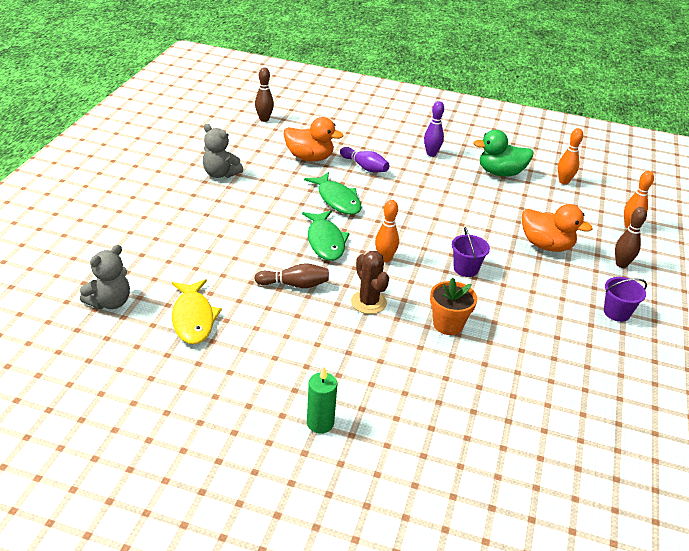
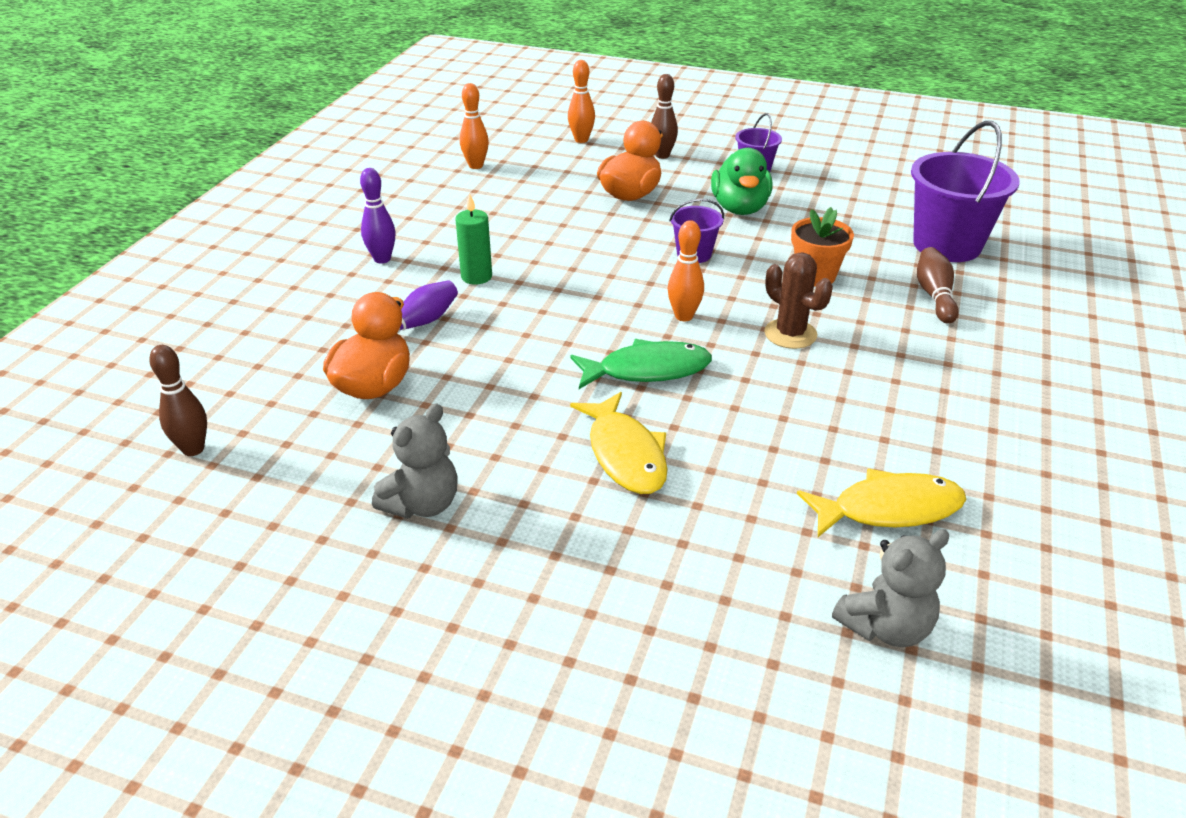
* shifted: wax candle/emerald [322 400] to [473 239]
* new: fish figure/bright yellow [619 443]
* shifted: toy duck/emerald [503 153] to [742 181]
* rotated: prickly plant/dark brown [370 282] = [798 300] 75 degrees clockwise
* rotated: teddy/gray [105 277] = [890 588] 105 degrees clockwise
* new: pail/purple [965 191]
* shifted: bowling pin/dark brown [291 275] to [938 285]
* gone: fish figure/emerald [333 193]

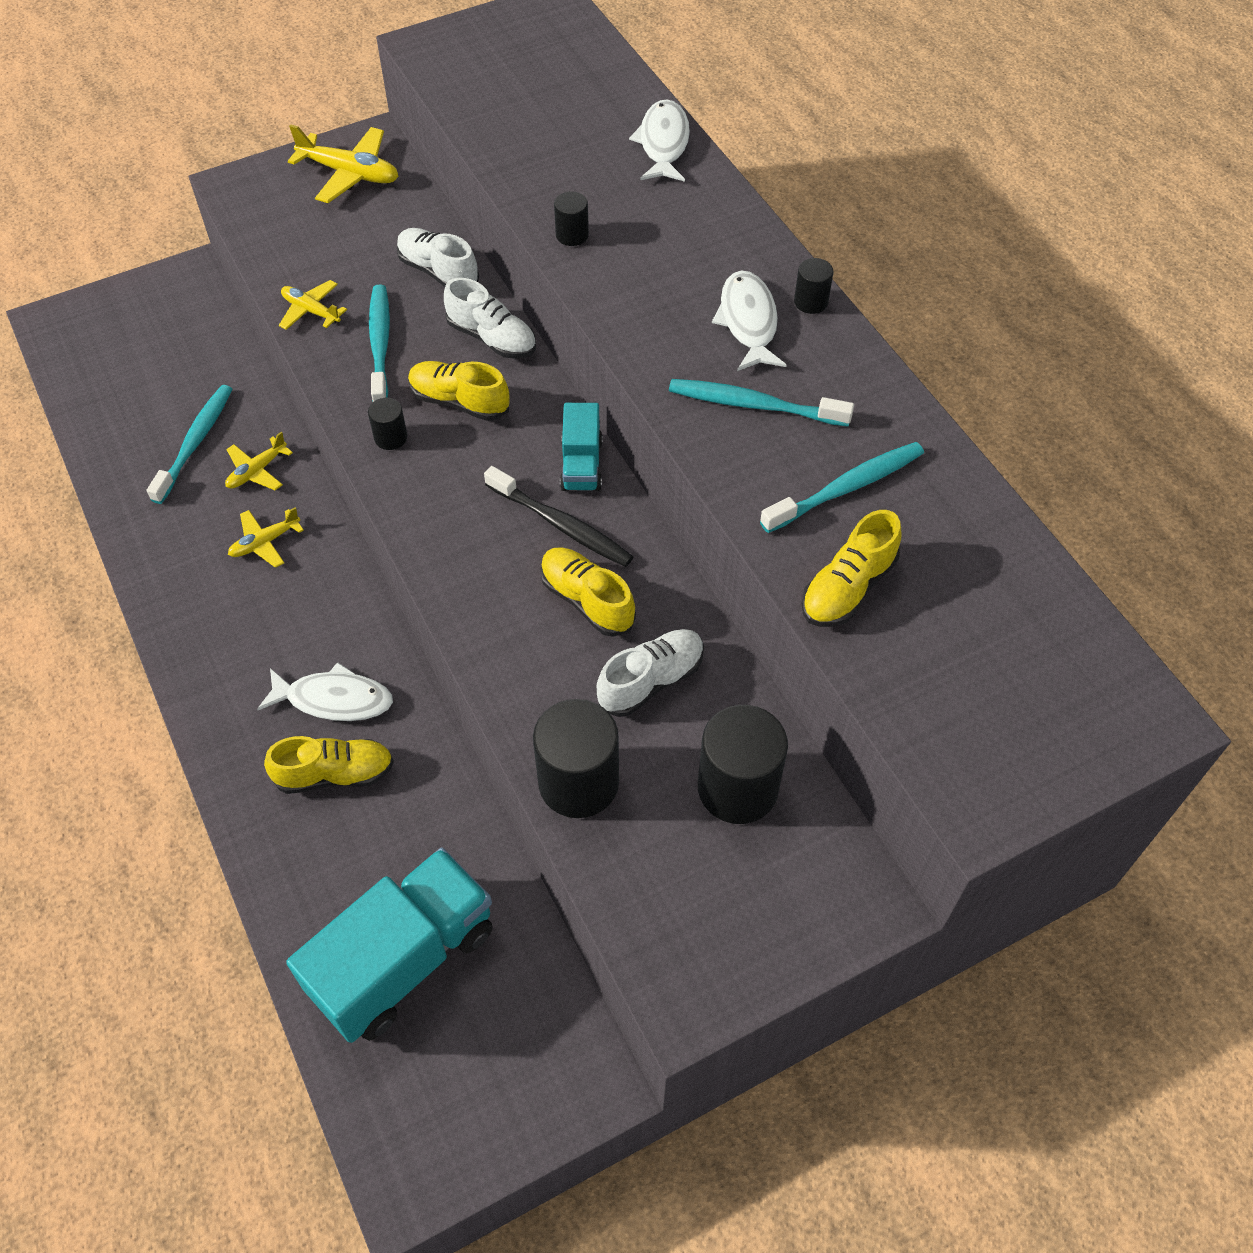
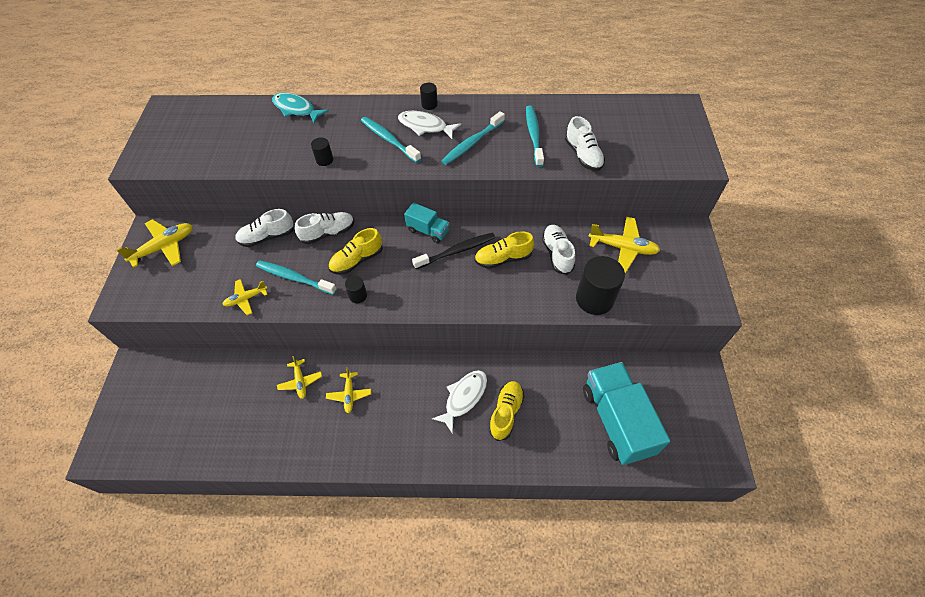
* repainted: fish figure/pure white [659 140] to fish figure/teal [300 108]
* shifted: dental brush/teal [189 444] to [391 140]
* repainted: lace-up shoe/bright yellow [851 568] to lace-up shoe/pure white [585 143]
* swapped: cylinder/black [743 764] to toy plane/bright yellow [624 245]

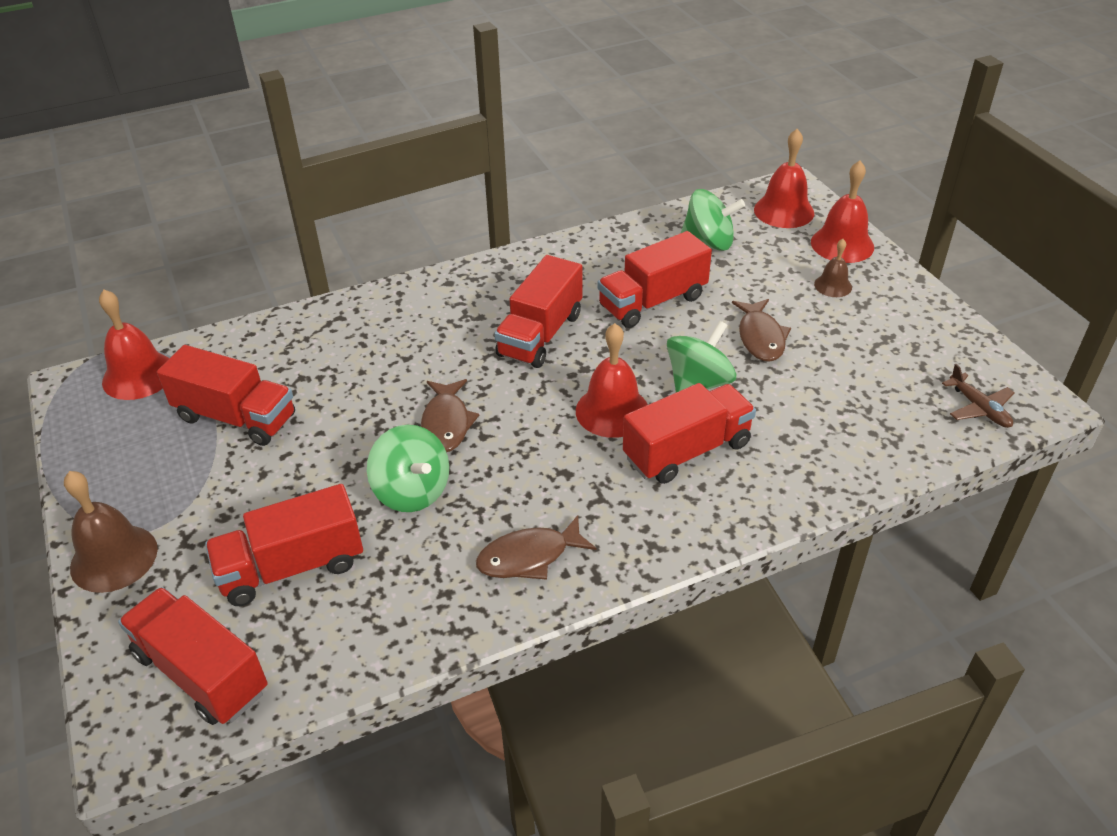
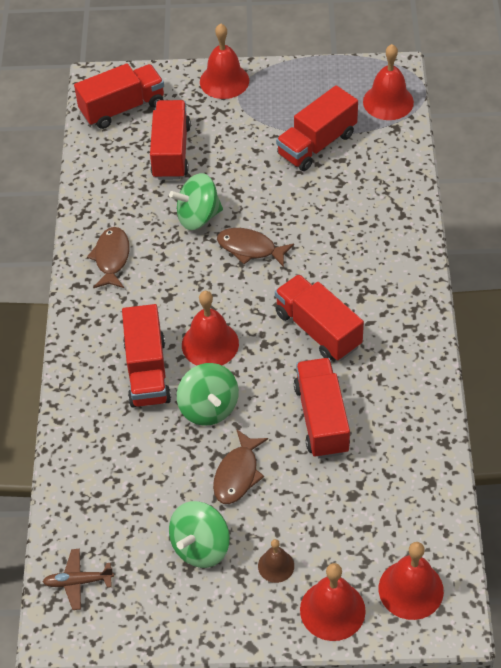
* shifted: spinning top/emerald [713 220] to [199 534]
* repainted: school bell/dark brown [111 532] to school bell/red [224 61]
* rotated: fish figure/dark brown [761 330] = [240 466] 90 degrees counterclockwise

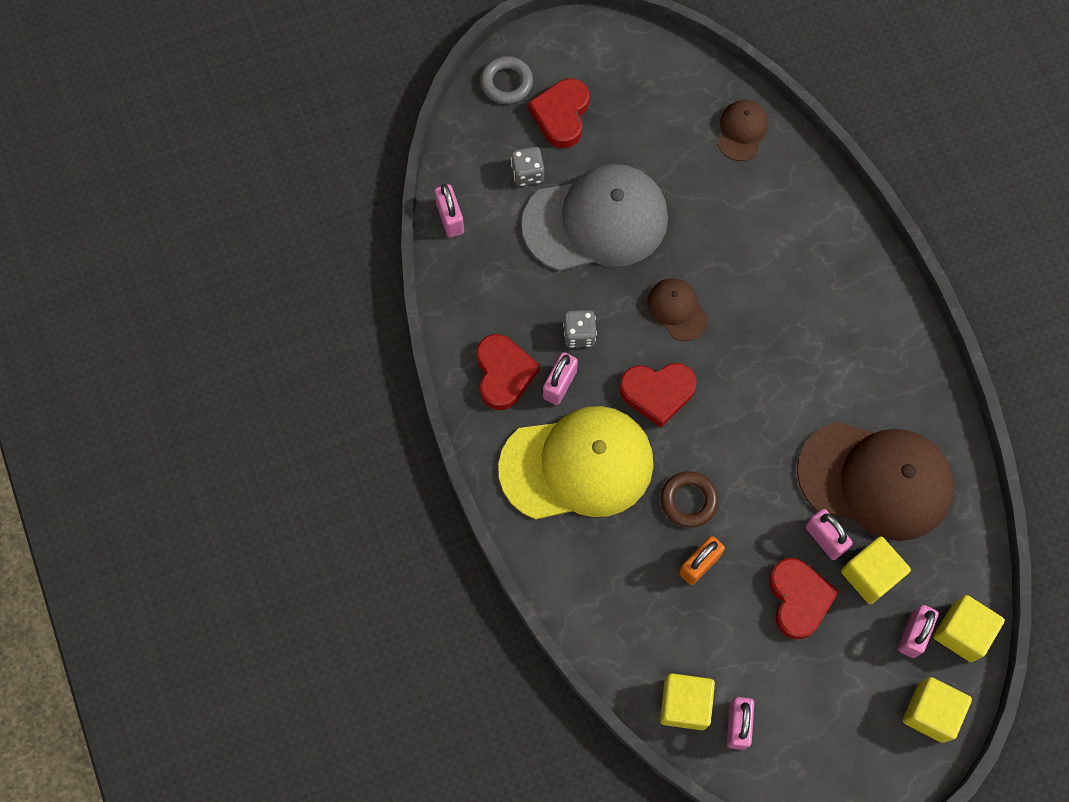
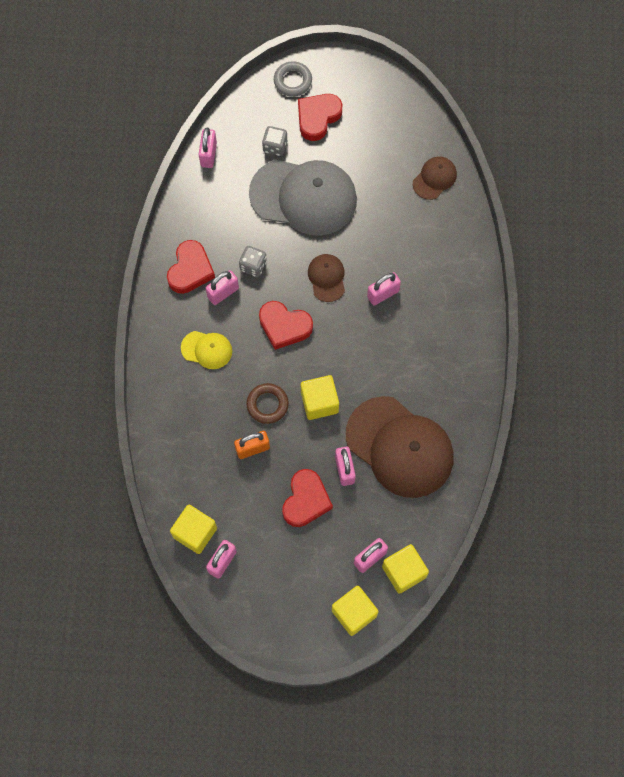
* scaled: cap/bright yellow [576 463] = [206 350] x0.46
* shifted: block/bright yellow [876 570] to [320 397]
* new: lock/rosy [384 289]

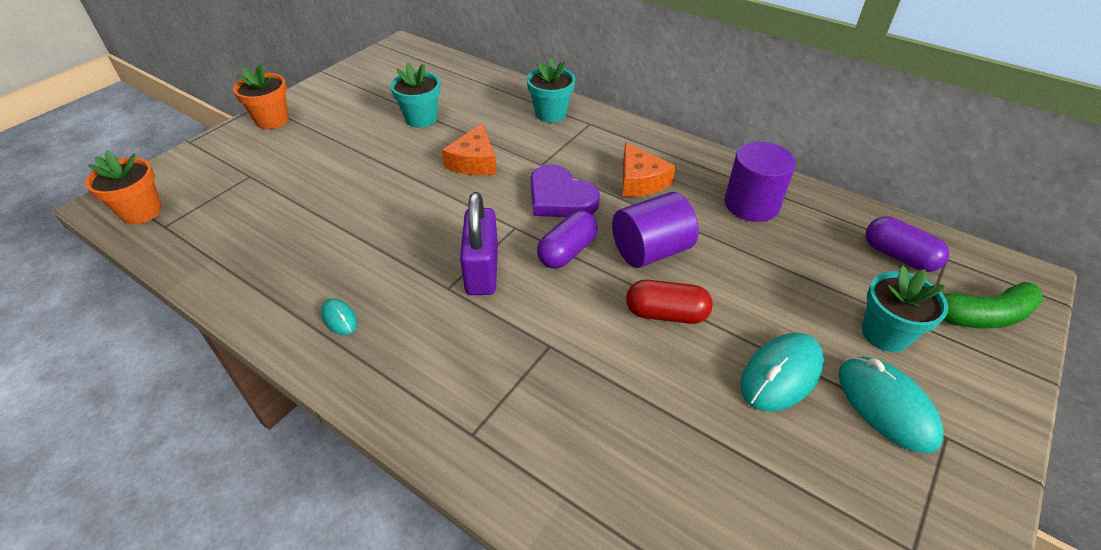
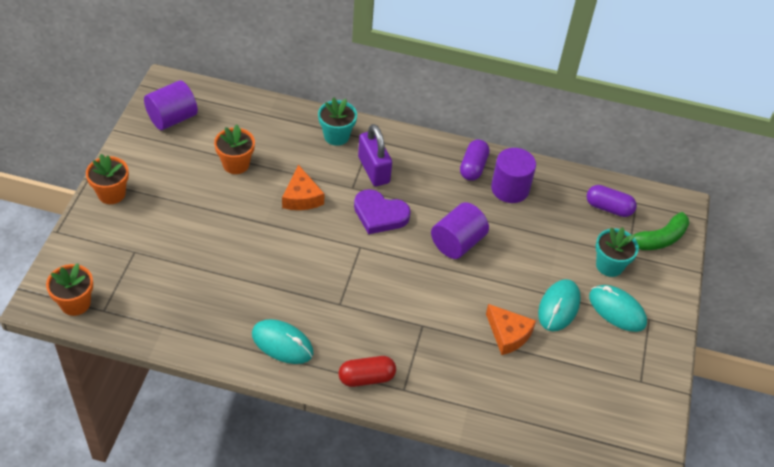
* new: cylinder/purple [171 105]
* repainted: plant pot/teal [415 95] to plant pot/orange [234 149]
* scaled: mouse/teal [339 317] = [282 341] x1.99
* shifted: pill/red [669 302] to [367 371]
* shifted: lock/purple [479 243] to [375 155]
* shifted: pill/purple [567 240] to [475 160]
* shifted: cheese wedge/orange [649 169] to [511 329]

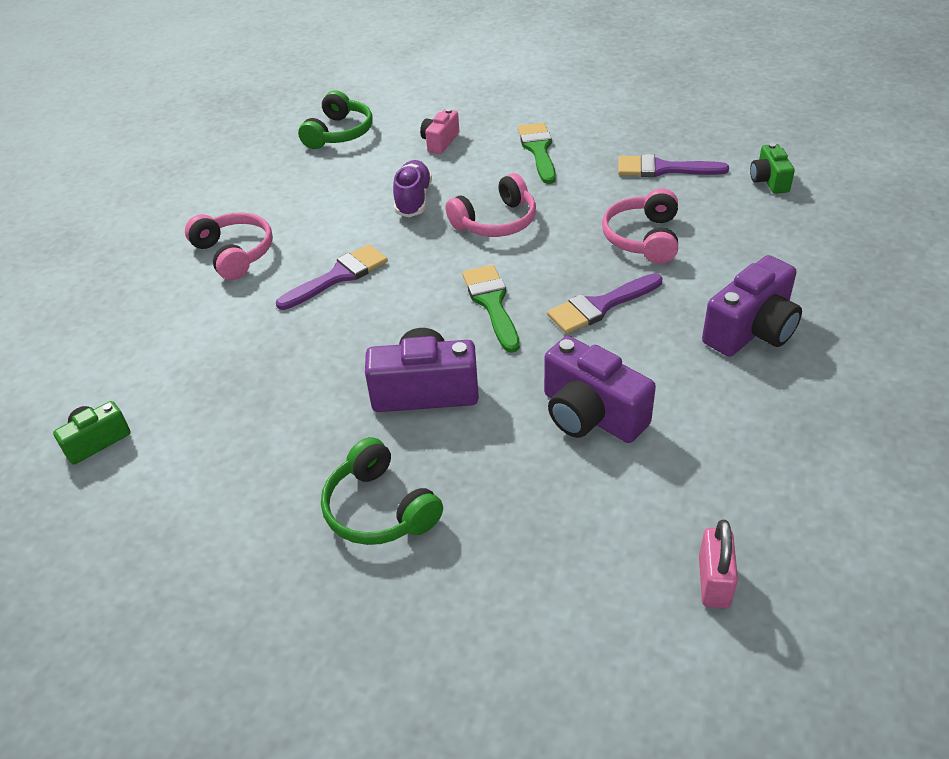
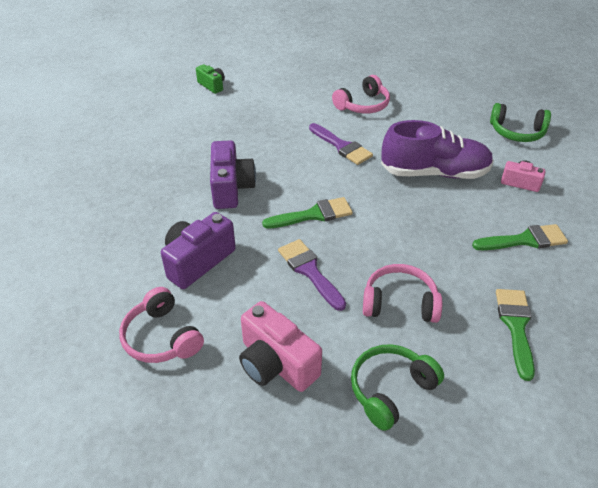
* shifted: headphones/rosy [491 205] to [161 325]
* repainted: compact camera/purple [752 306] to compact camera/rosy [280 346]
* shifted: headphones/emerald [382 491] to [397 387]
* scaled: lace-up shoe/purple [412 188] = [437 149] x1.71
* repainted: paint brush/purple [673 165] to paint brush/emerald [515 335]
* gone: lock/rosy [718 564]
* gone: compact camera/emerald [772 168]

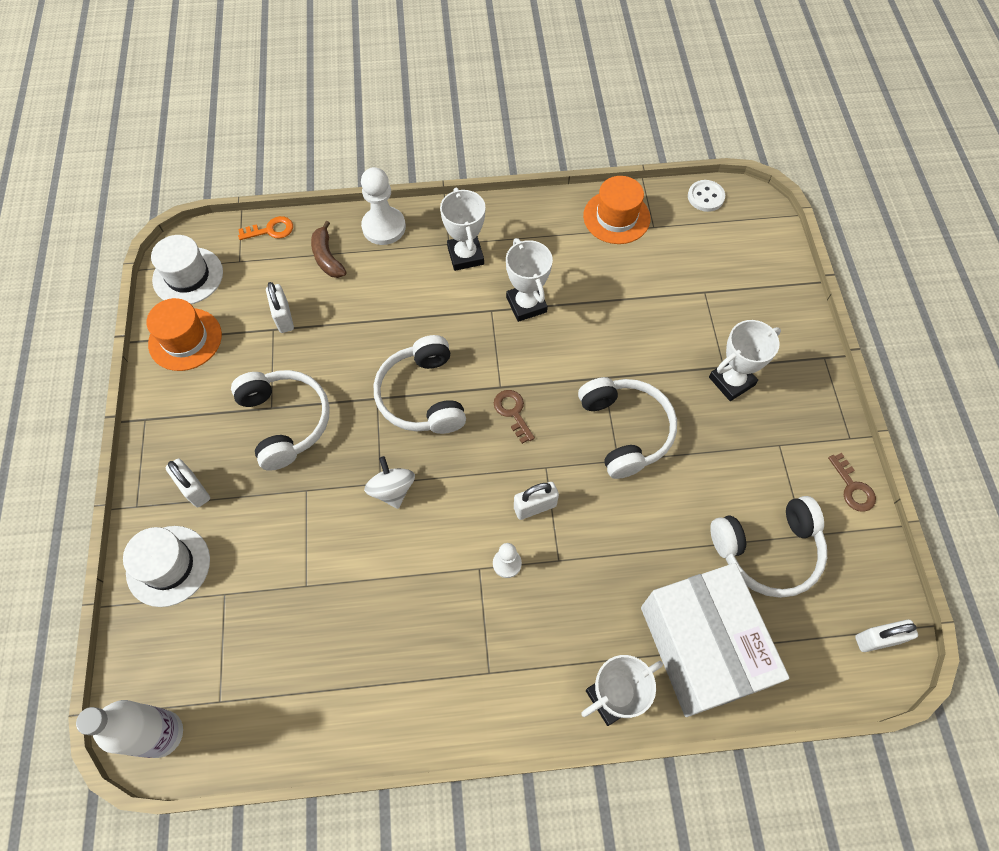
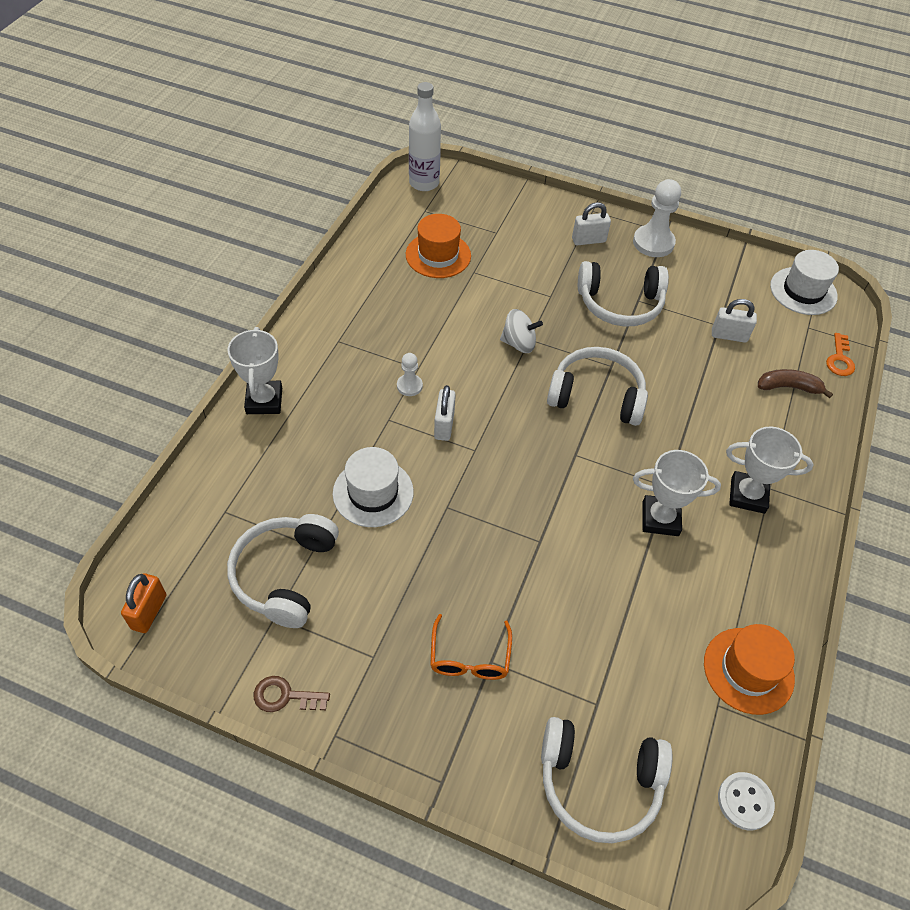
* repainted: lock/pure white [886 635] to lock/orange [143 603]
* shifted: tall hat/pure white [166 566] to [373 487]
* shifted: tall hat/orange [184 334] to [438 246]
* swapped: prize cup/pure white [745 360] to spectacles/orange [471 647]
* shifted: headphones/pure white [627 428] to [607 780]
* shifted: chess pawn/pure white [383 206] to [657 218]
* gone: latchkey/dark brown [514 417]
* gone: package/pure white [715 640]

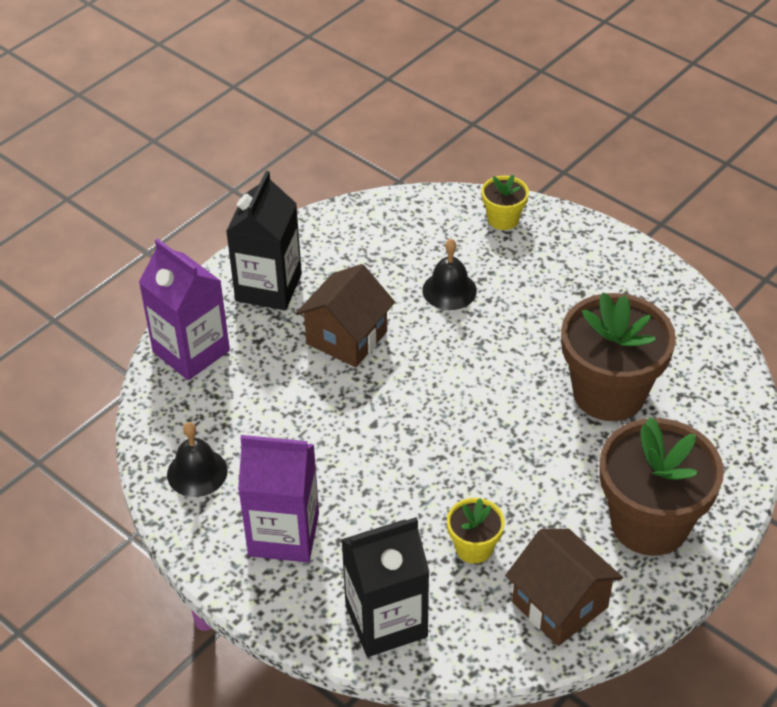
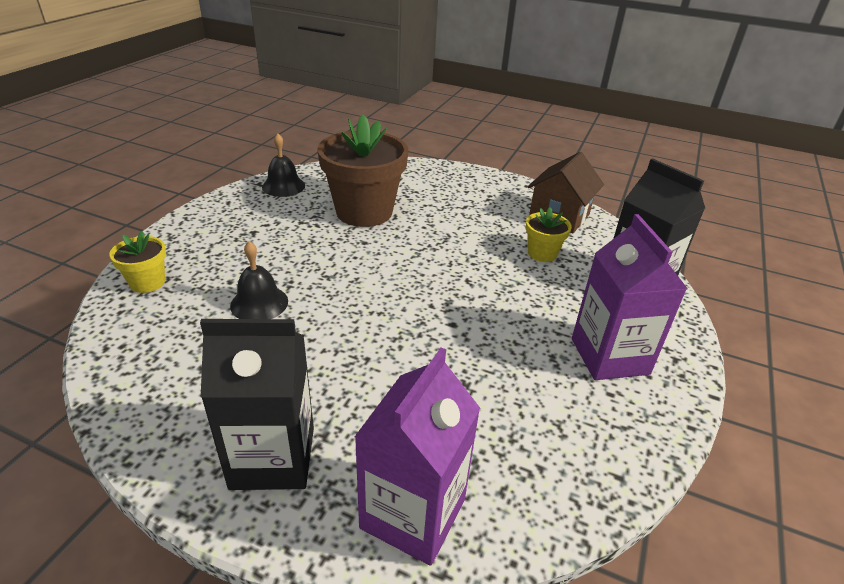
* shifted: school bell/black [197 459] to [283 165]
* gone: toy house/dark brown [345 315]
* gone: plant pot/dark brown [661 486]

